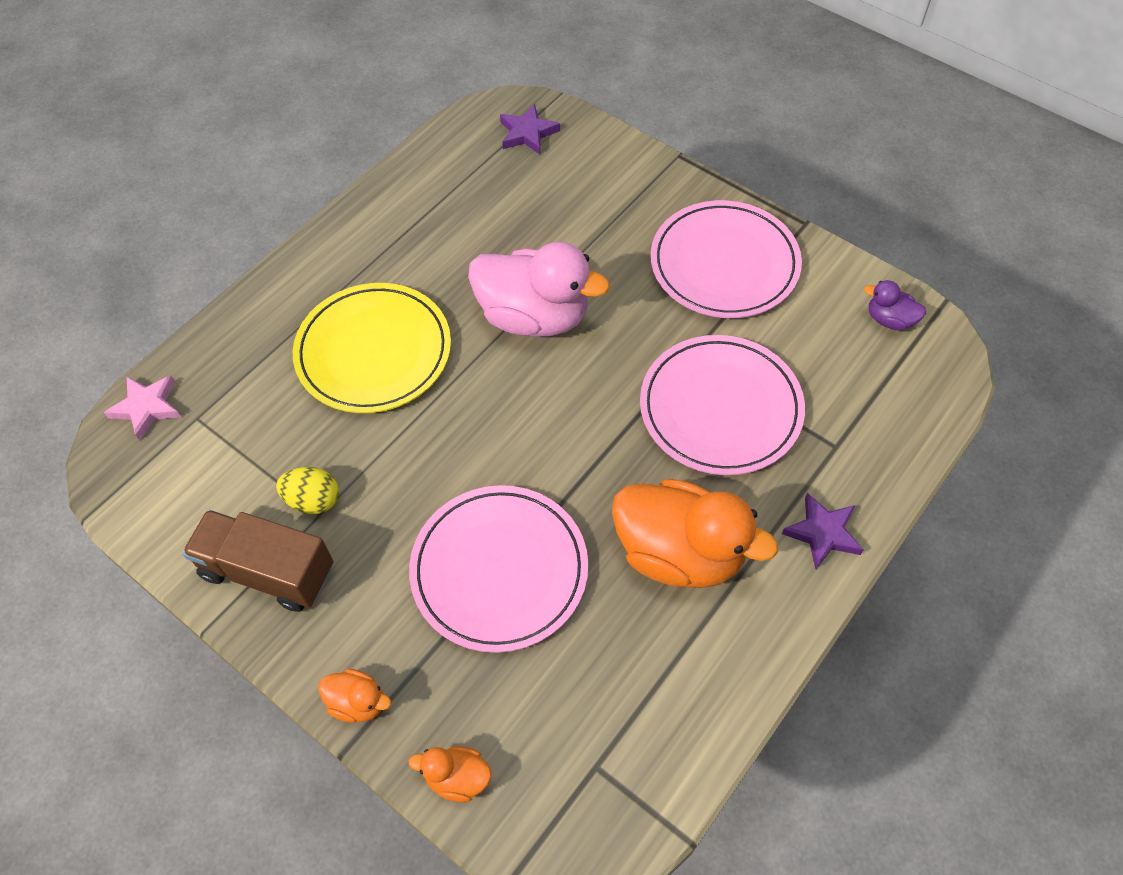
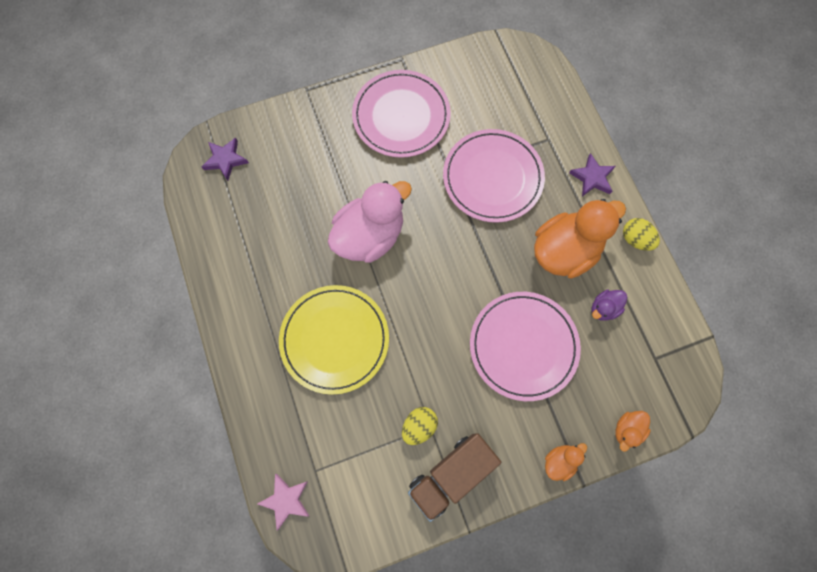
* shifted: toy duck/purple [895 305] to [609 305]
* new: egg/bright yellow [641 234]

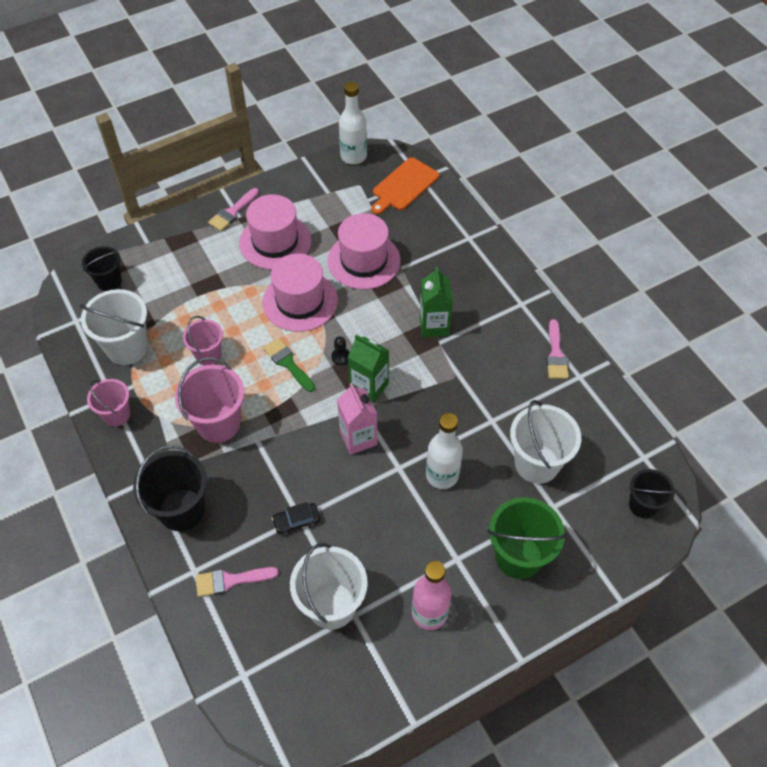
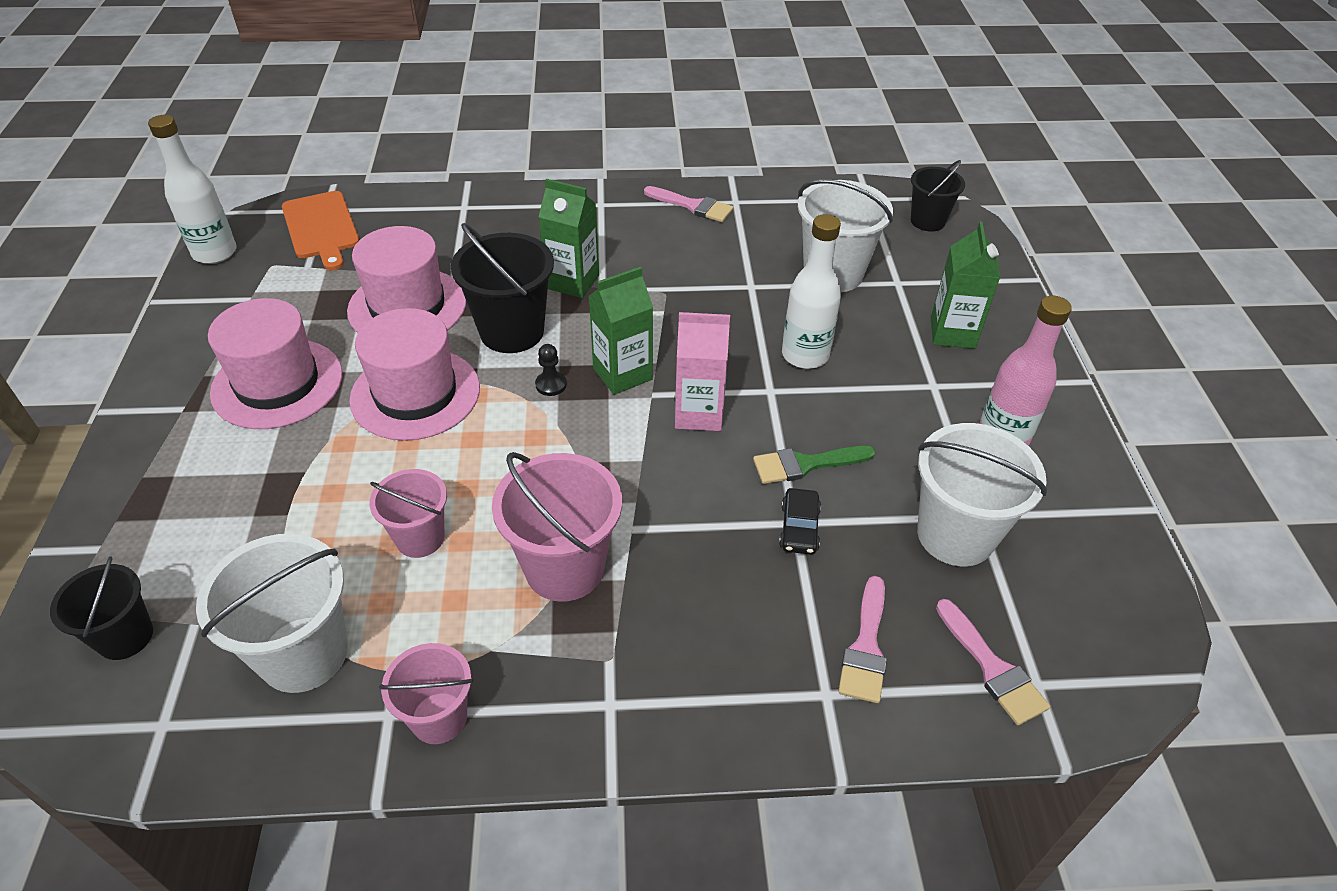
* shifted: pail/black [170 488] to [502 288]
* shifted: paint brush/emerald [289 365] to [814 465]
* swapped: pail/emerald [527 538] to carton/emerald [966 285]
* shifted: paint brush/rosy [233 209] to [993 662]

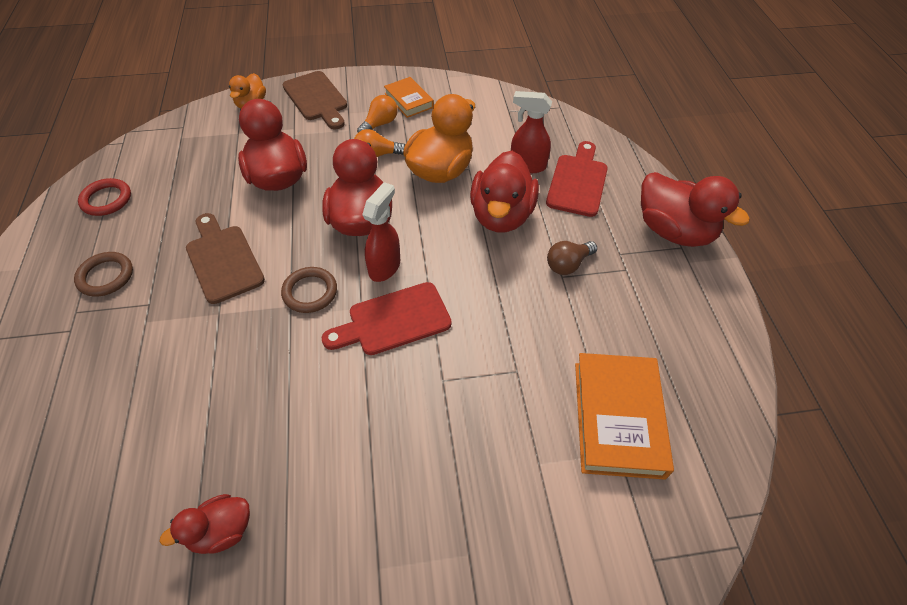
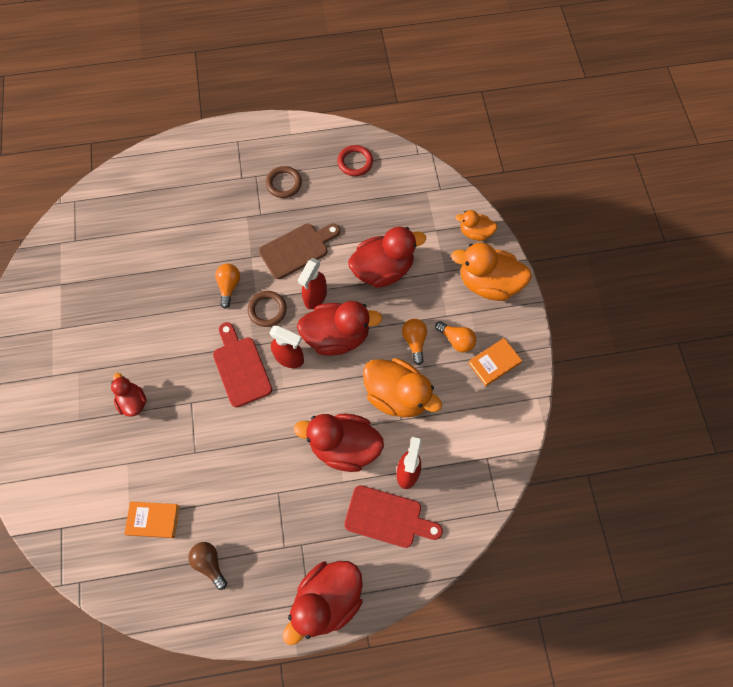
* shifted: toy duck/red [204 524] to [129 395]
* scaled: hardback/orange [624 416] = [152 520] x0.58
* shifted: bulb/dark brown [572 258] to [207 566]
* new: bulb/orange [227 286]
* new: spray bottle/red [312 283]
* swapped: chopping board/dark brown [315 100] to toy duck/orange [491 272]

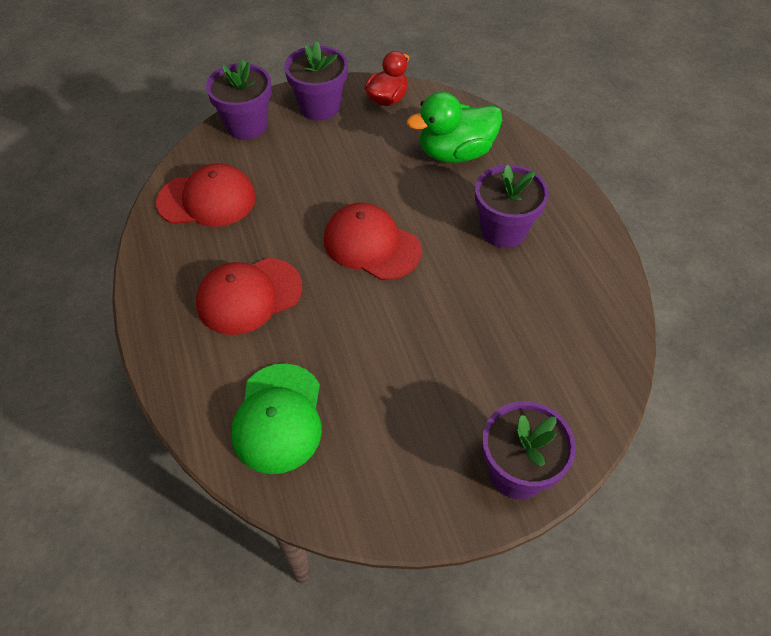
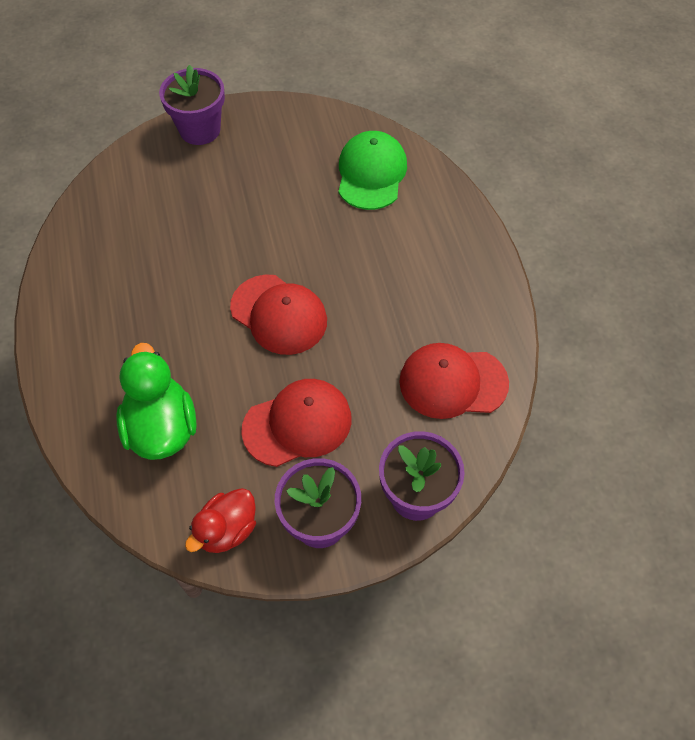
* rotated: toy duck/emerald [454 127] = [156 401] 90 degrees counterclockwise
* shifted: cap/red [249 296] to [296 423]
* gone: plant pot/purple [512 206]

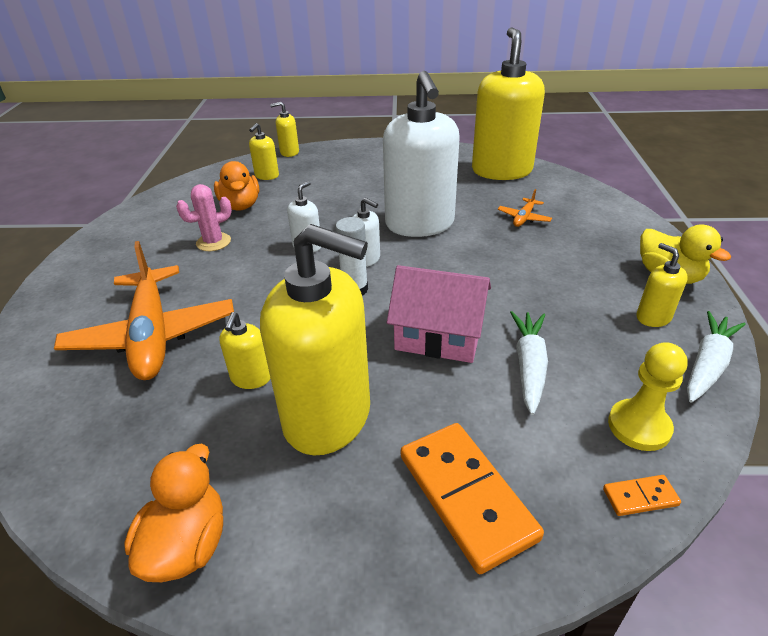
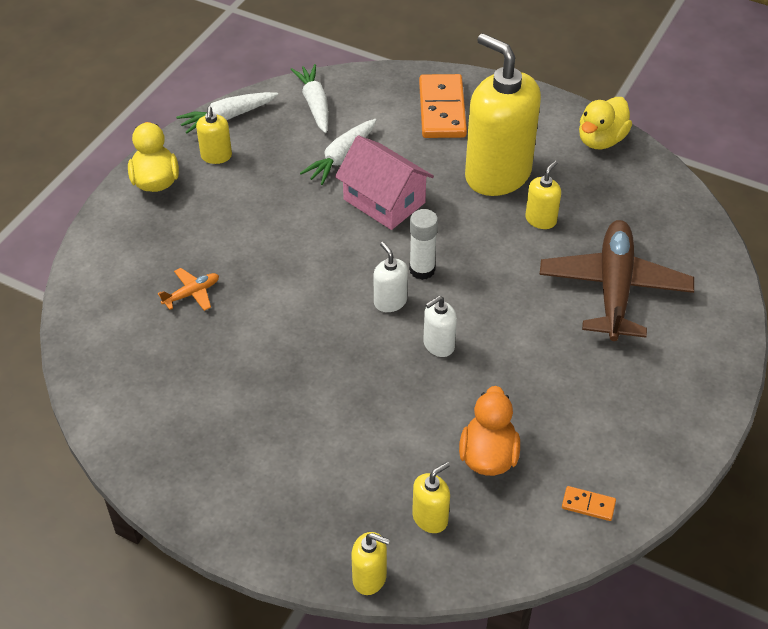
* swapped: chess pawn/bright yellow [648 396] to toy carrot/pure white [309 98]
* repainted: toy plane/orange [144 310] to toy plane/dark brown [616 280]
* shifted: domino tile/orange [642 495] to [589 503]
* repainted: toy duck/orange [173 513] to toy duck/bright yellow [605 123]
* gone: prickly plant/rosy [204 217]
* gone: pump bottle/pure white [421 154]
* gone: pump bottle/bright yellow [508 103]

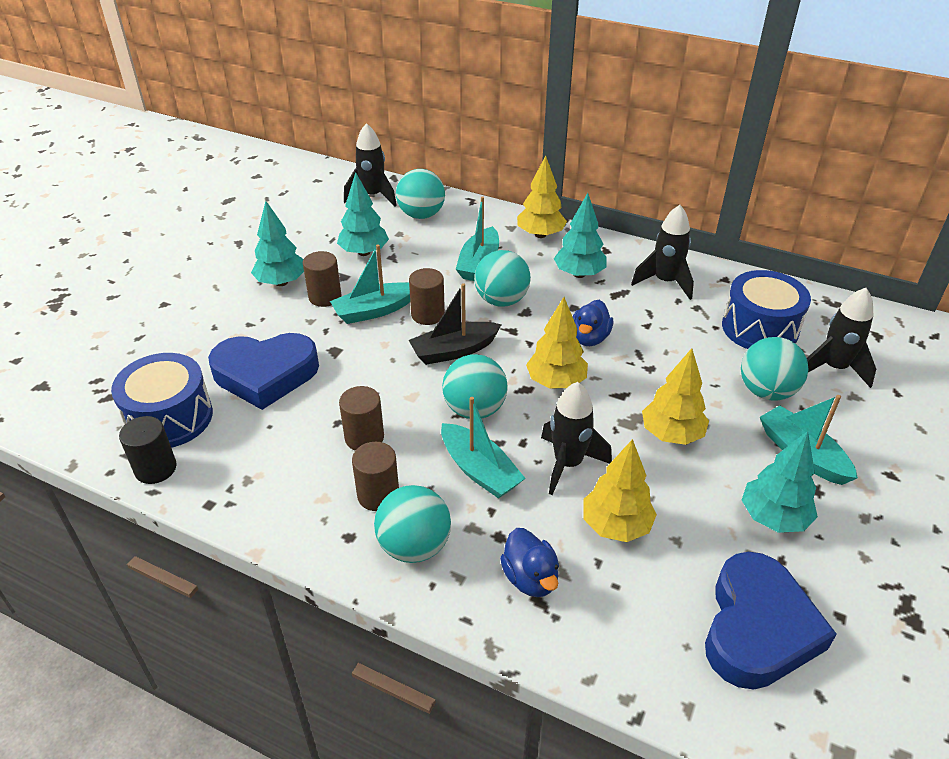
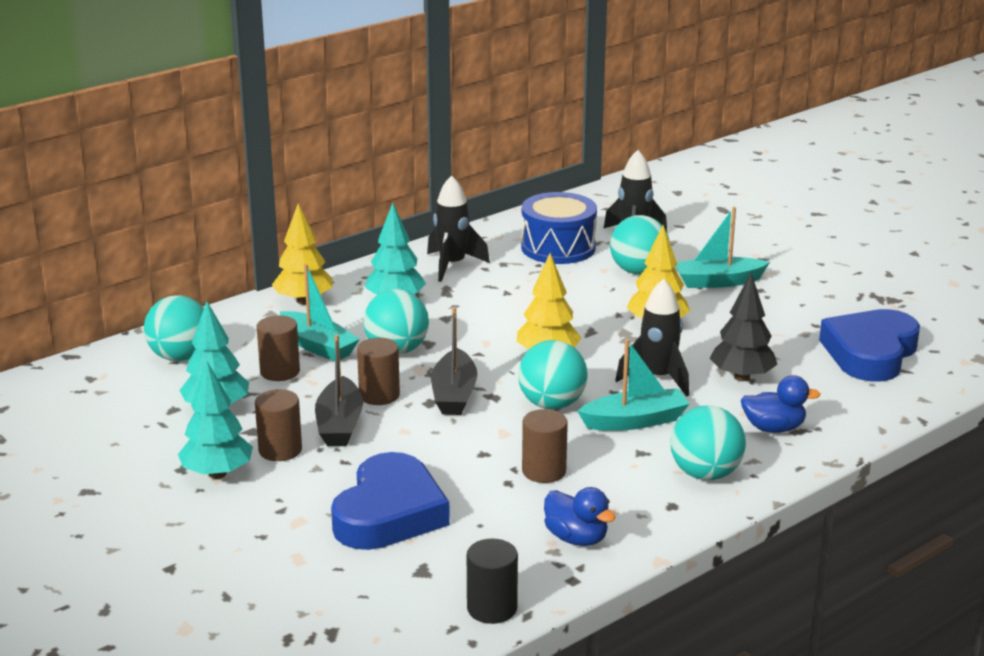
* shifted: cylinder/dark brown [375 476] to [278 348]
* repainted: boat/teal [370 284] to boat/black [339 390]
* shifted: toy duck/blue [593 323] to [580 516]
* repainted: toy tree/bright yellow [620 490] to toy tree/black [743 327]
* rotated: heart/blue [771 620] = [869 345] 105 degrees counterclockwise
* gone: snare drum/blue [162 400]
* gone: spaceship/black [370 165]
* gone: toy tree/teal [780 482]

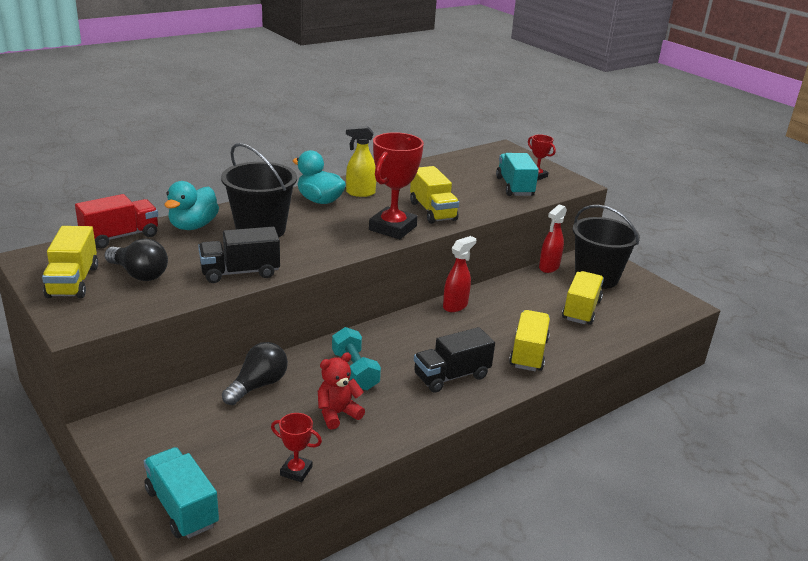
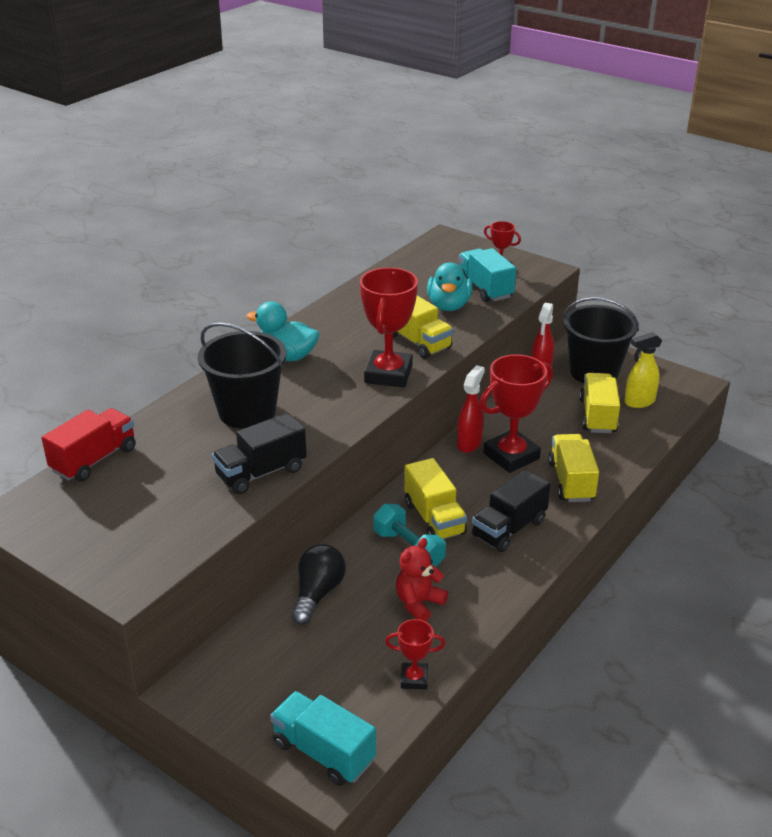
* shifted: lorry/bright yellow [70 262] to [435 498]
* shifted: toy duck/teal [191 205] to [450 287]
* new: prize cup/red [516 413]
* shifted: spray bottle/bright yellow [361 161] to [643 370]
* gone: bulb/black [136 260]

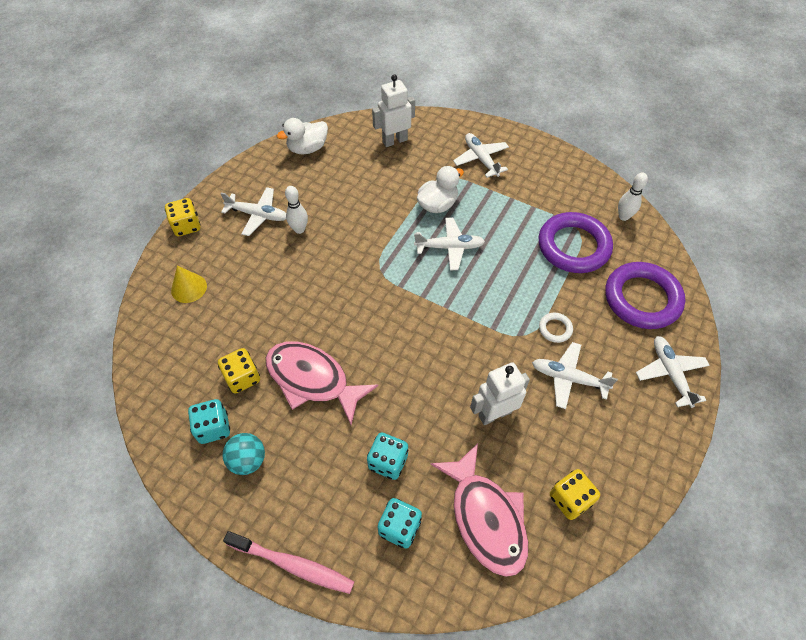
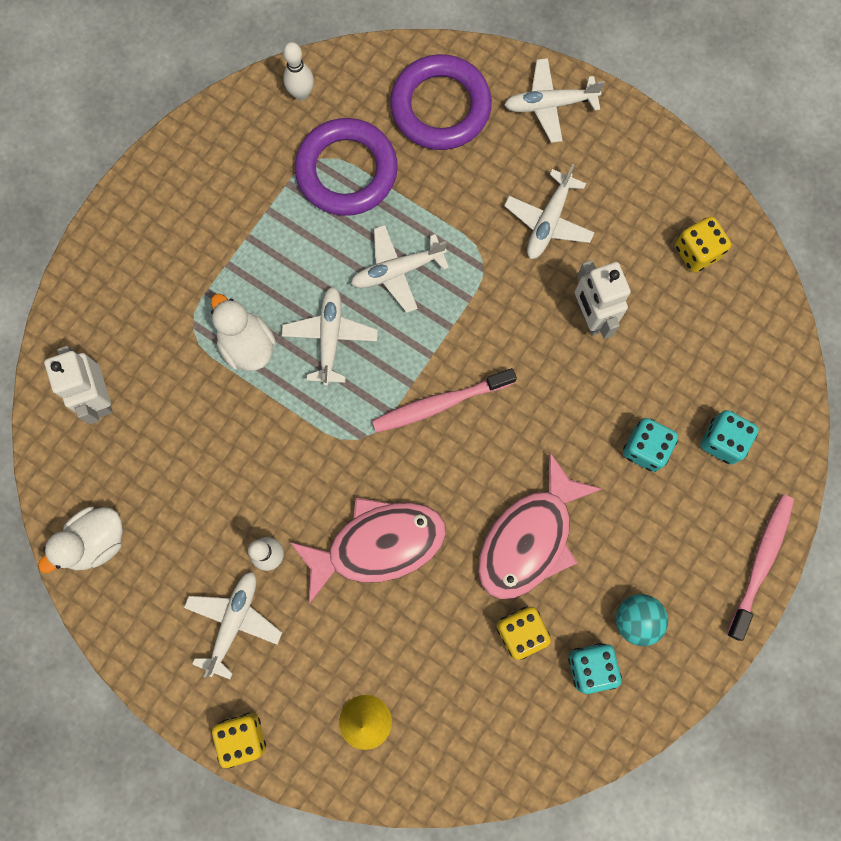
* rotated: toy duck/pure white [302 136] = [80 539] 75 degrees clockwise
* shifted: fish figure/rosy [479 510] to [368 550]
* shifted: toy plane/pure white [481 155] to [400 269]
* new: dental brush/rosy [444 400]
* gone: torus/pure white [556 327]

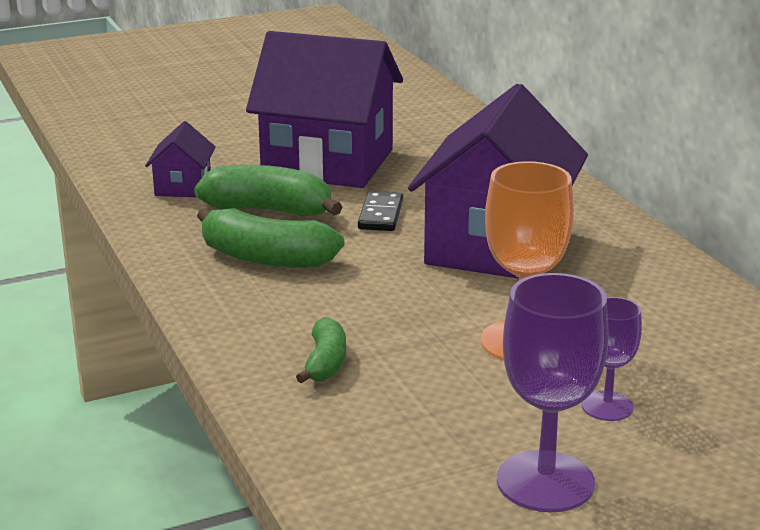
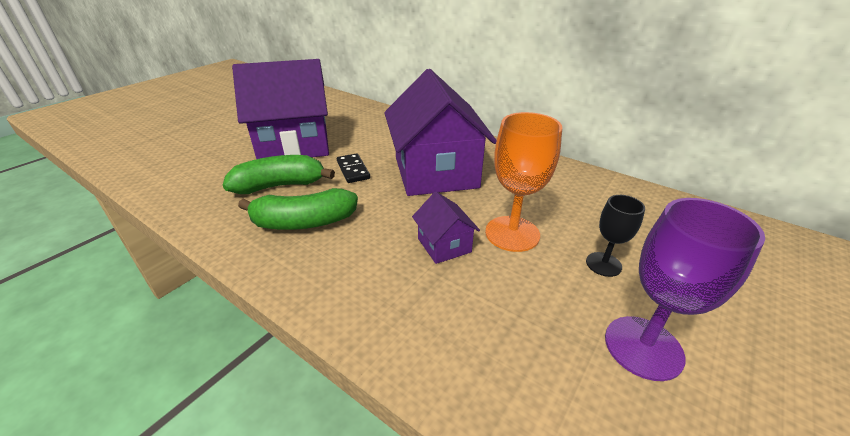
* shifted: toy house/purple [180 159] to [446 228]
* repainted: chalice/purple [611 359] to chalice/black [615 236]
* gone: banana fruit/emerald [321 350]

